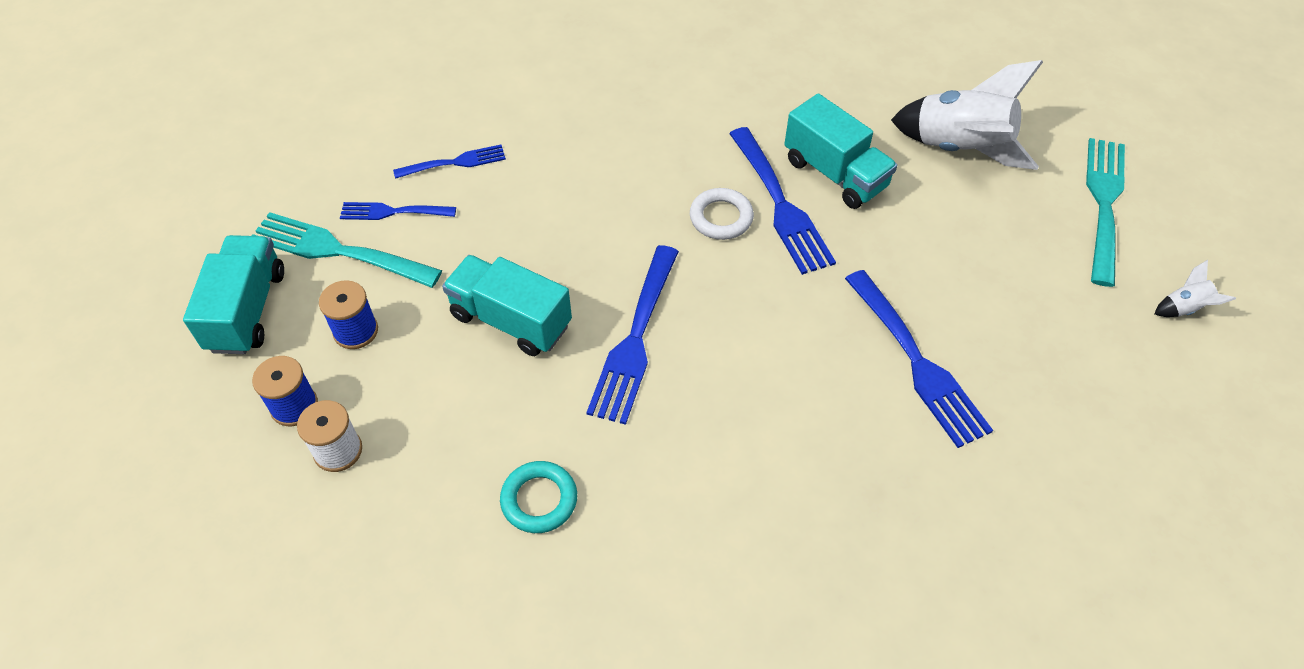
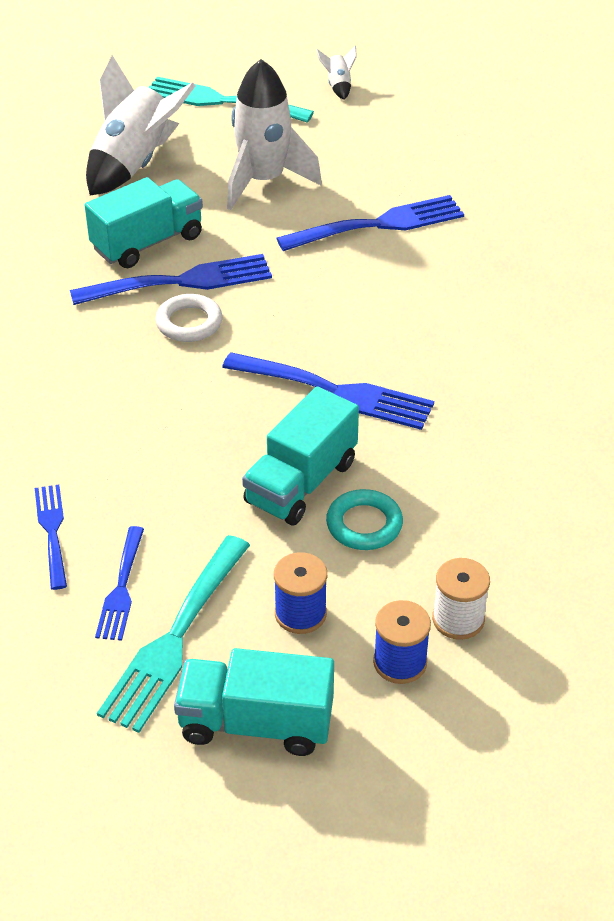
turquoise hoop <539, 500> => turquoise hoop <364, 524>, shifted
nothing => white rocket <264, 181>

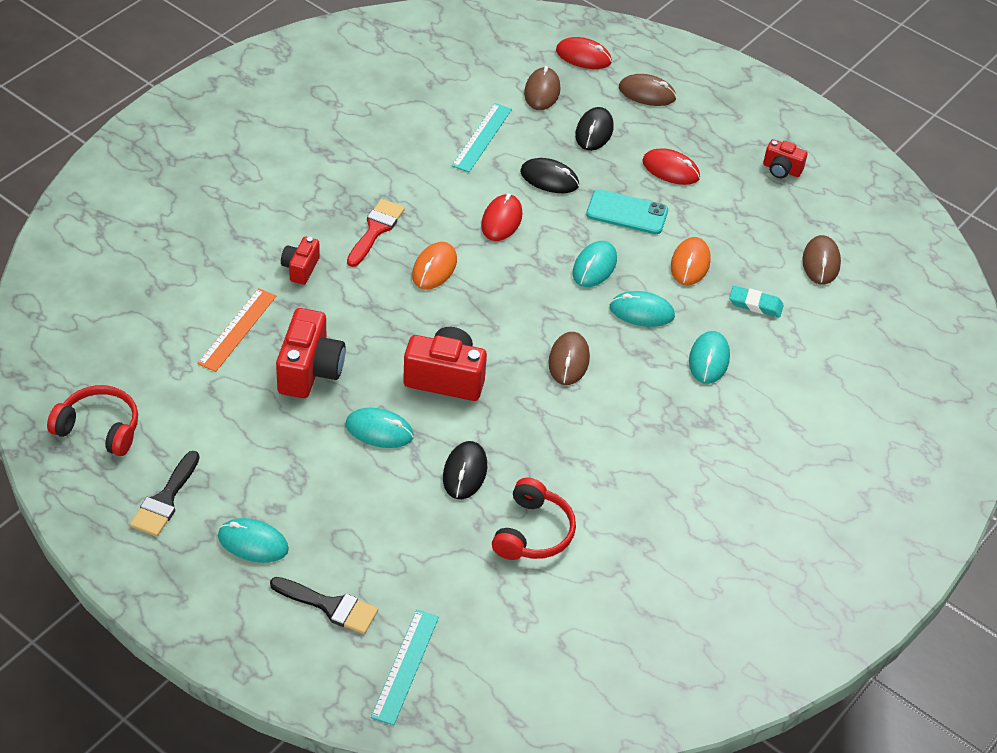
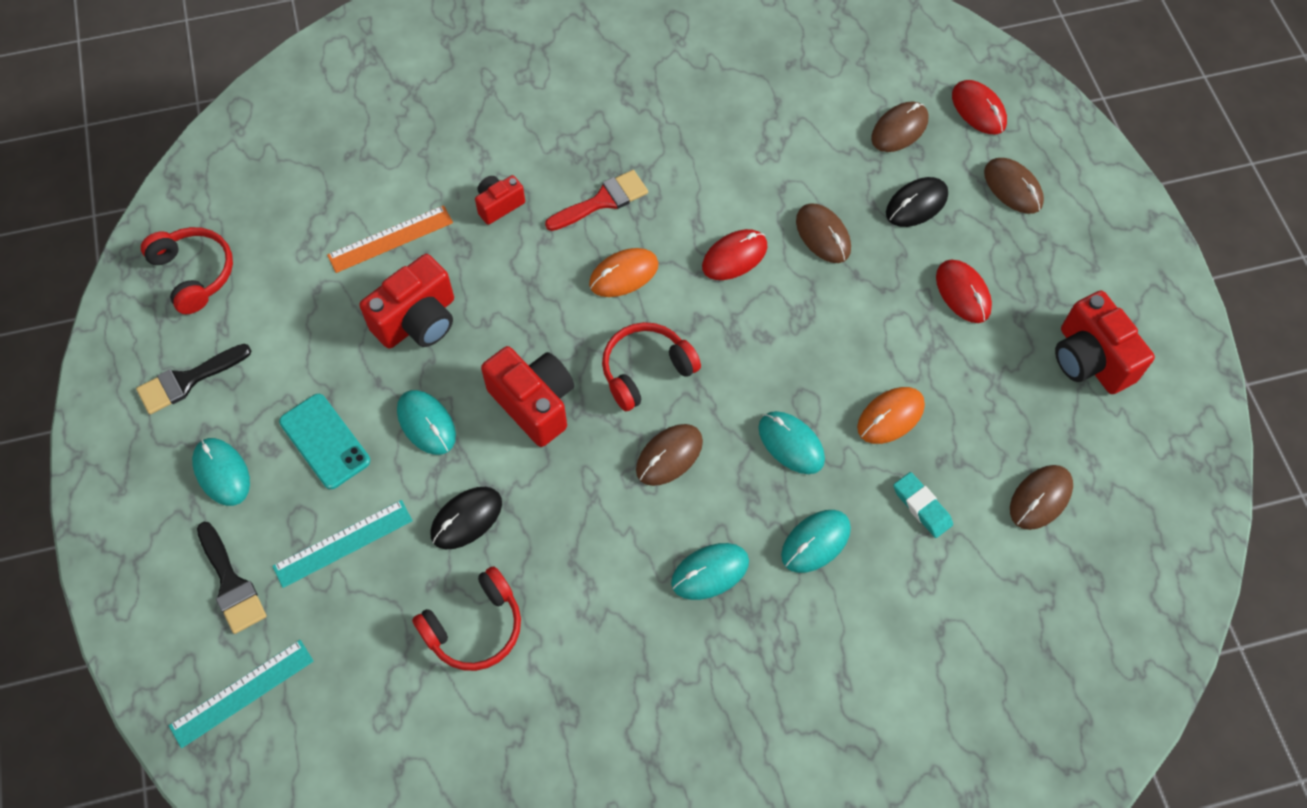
turquoise measuring stick <482, 137> => turquoise measuring stick <343, 543>, shifted
black computer mouse <549, 178> => dark brown computer mouse <823, 235>
turquoise computer mouse <594, 266> => turquoise computer mouse <710, 572>, shifted
turquoise mobile phone <627, 212> => turquoise mobile phone <325, 441>, shifted
scarlet compact camera <781, 169> => scarlet compact camera <1090, 359>, x1.77
nothing => scarlet headphones <646, 370>

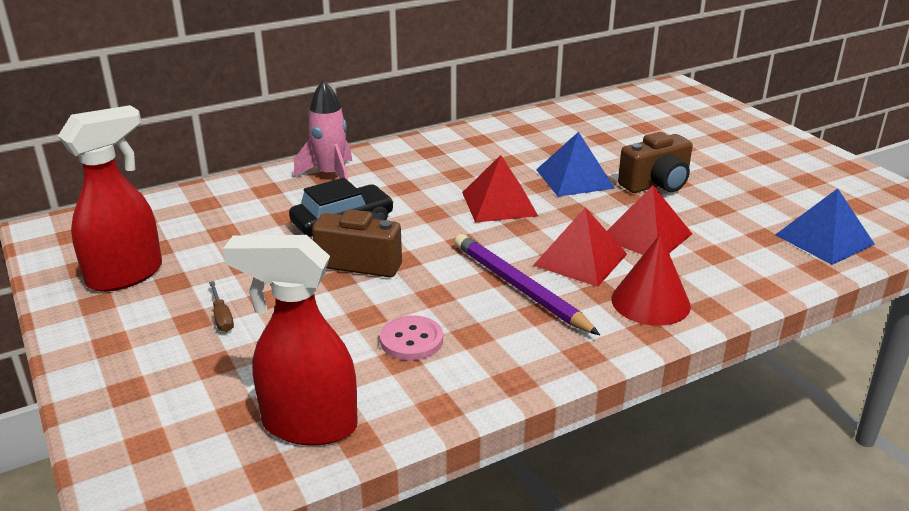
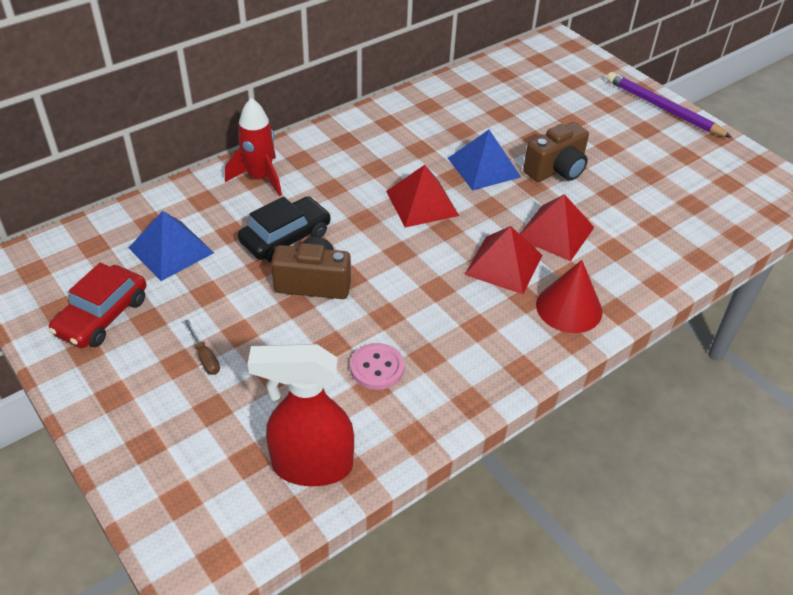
scarlet spray cleaner <126, 275> => scarlet automobile <102, 316>
pink rocket <331, 175> => scarlet rocket <260, 178>
purple wooden pencil <519, 287> => purple wooden pencil <663, 108>, shifted
cobalt solid pyramid <824, 239> => cobalt solid pyramid <171, 250>, shifted

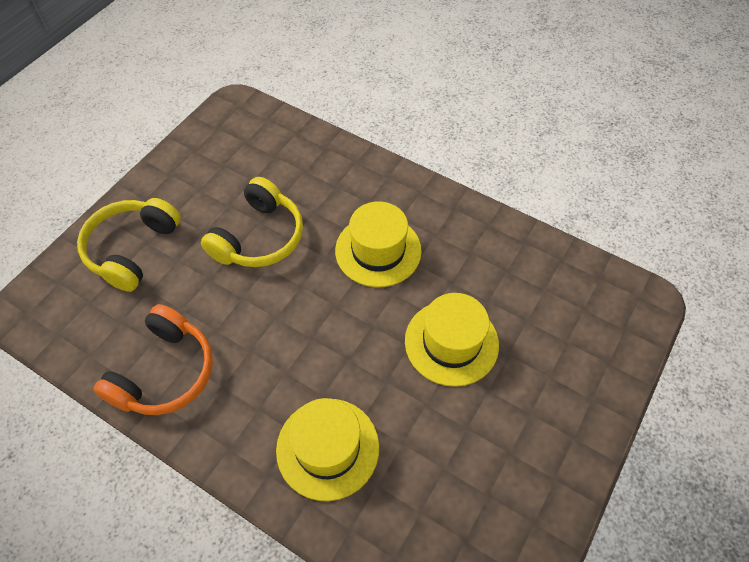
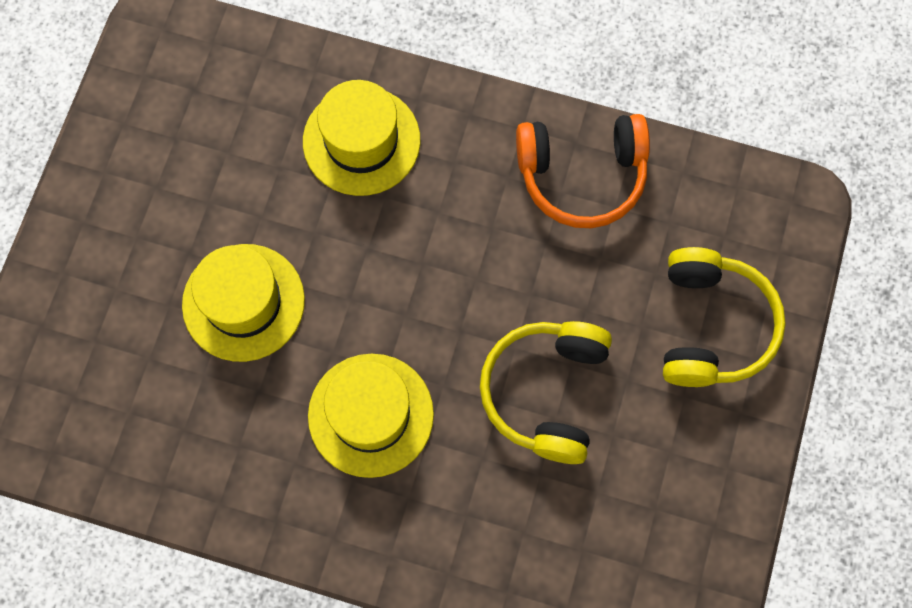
orange headphones <165, 372> => orange headphones <582, 175>, 105 degrees counterclockwise

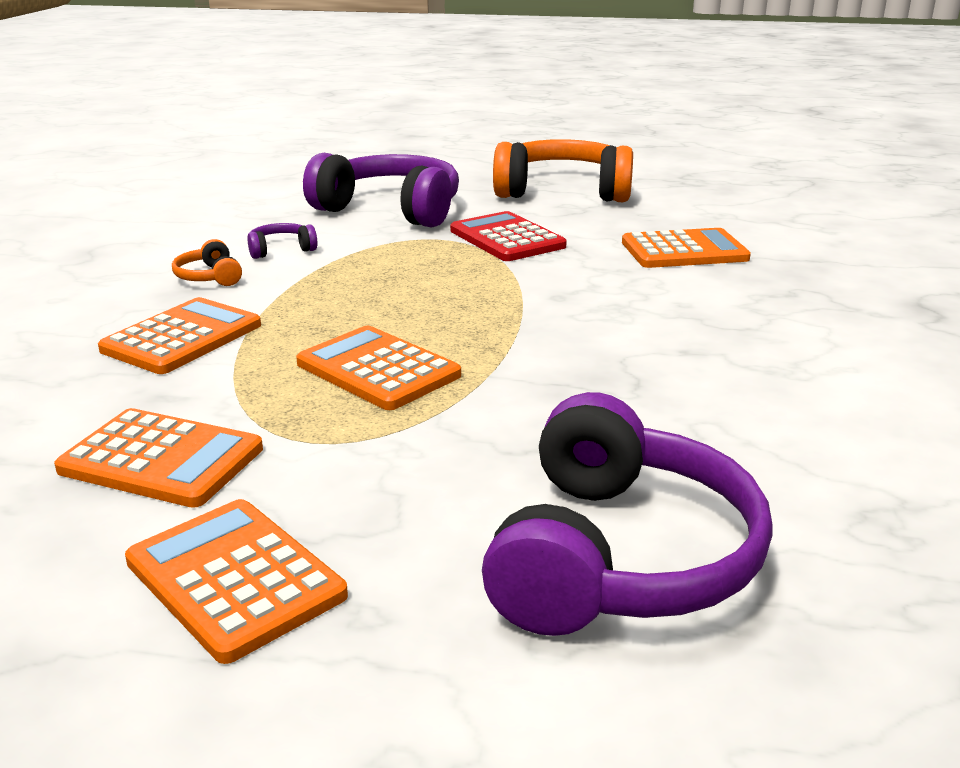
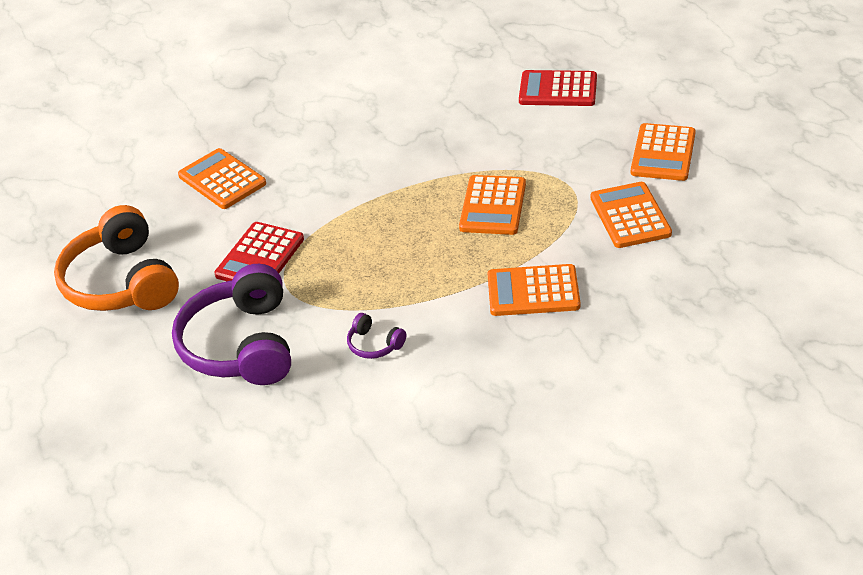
orange headphones <209, 277> => nothing
purple headphones <619, 556> => scarlet pocket calculator <558, 90>

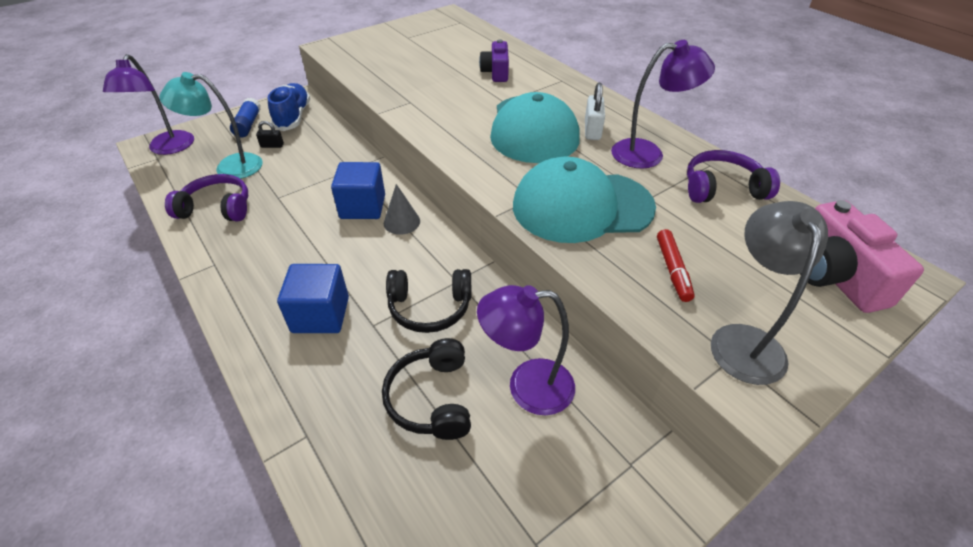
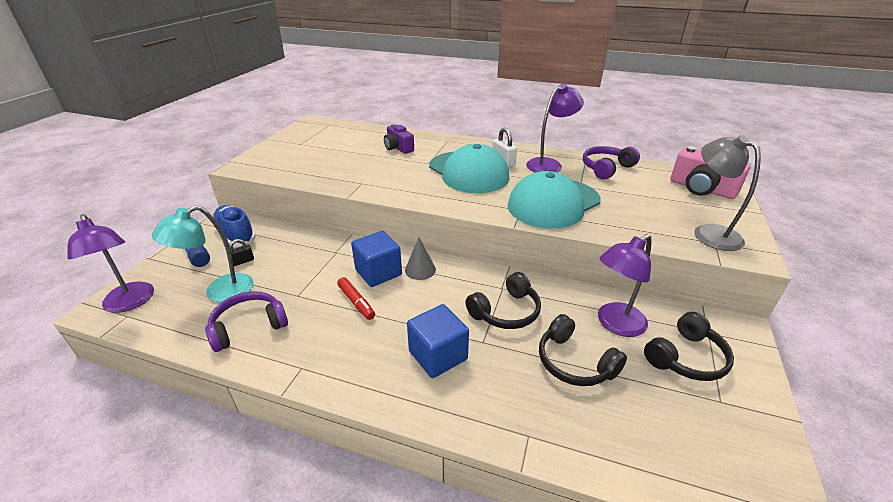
scarlet marker <672, 270> => scarlet marker <356, 302>, shifted
nothing => black headphones <686, 357>

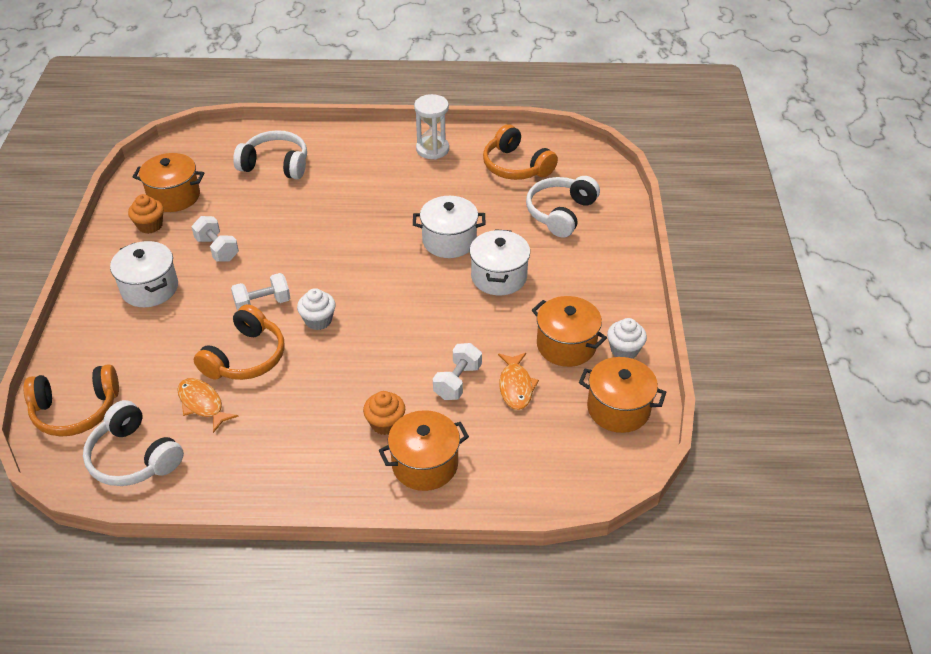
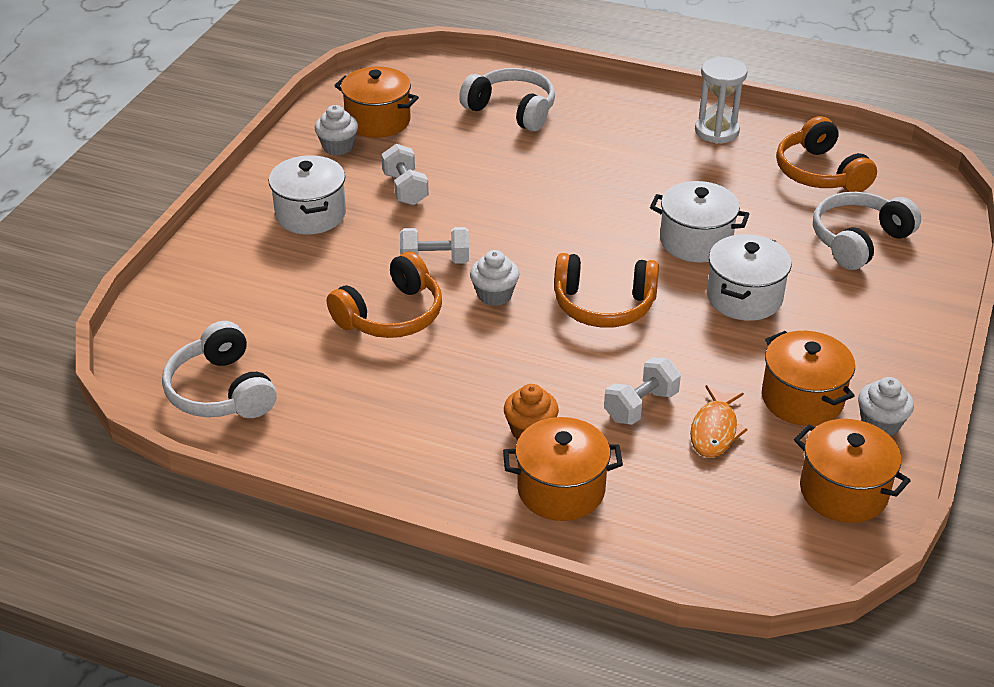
orange headphones <76, 410> => orange headphones <604, 305>, shifted
orange muffin <150, 225> => white muffin <338, 147>
orange fish figure <202, 404> => nothing

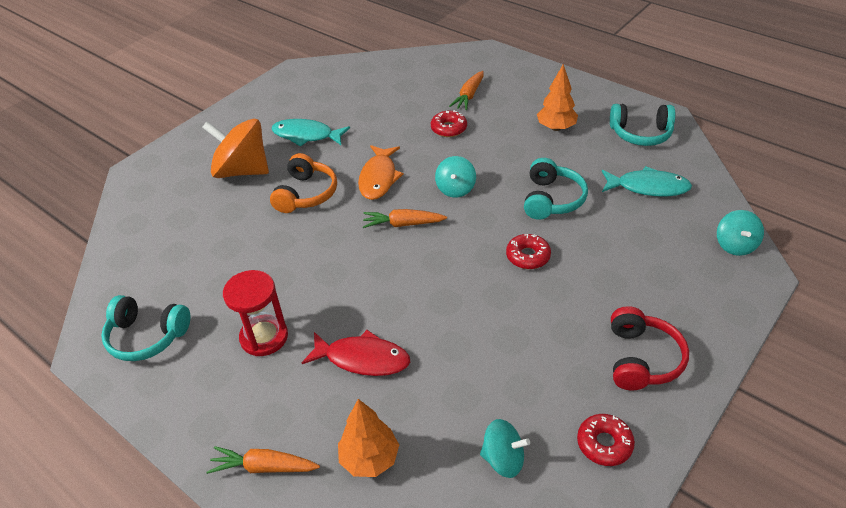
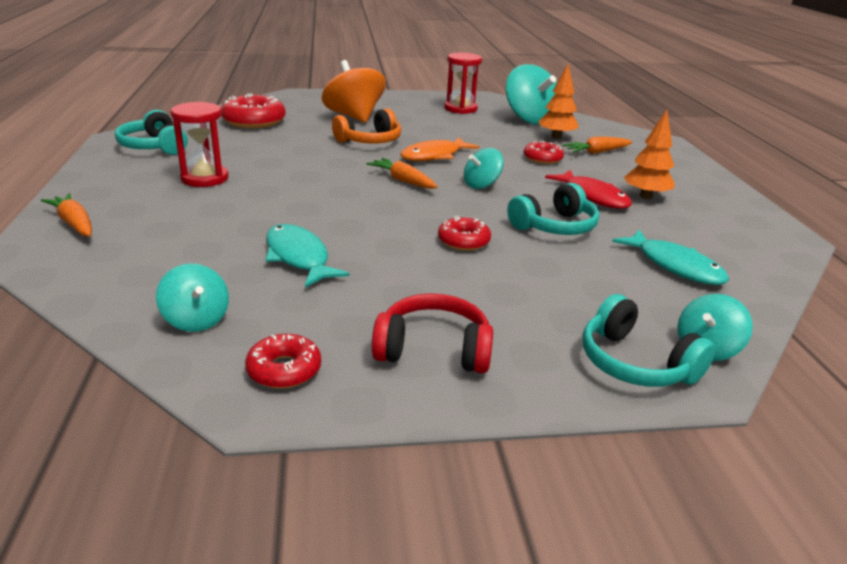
turquoise fish figure <306, 135> => turquoise fish figure <299, 257>, shifted
scarlet fish figure <362, 359> => scarlet fish figure <593, 196>, shifted
orange fir tree <369, 459> => orange fir tree <556, 137>, shifted
turquoise headphones <640, 134> => turquoise headphones <635, 363>, shifted
scarlet headphones <641, 359> => scarlet headphones <433, 349>, 135 degrees counterclockwise
nothing => scarlet glazed donut <254, 121>
nothing => scarlet sandglass <460, 109>
nothing => turquoise whirligig <530, 119>

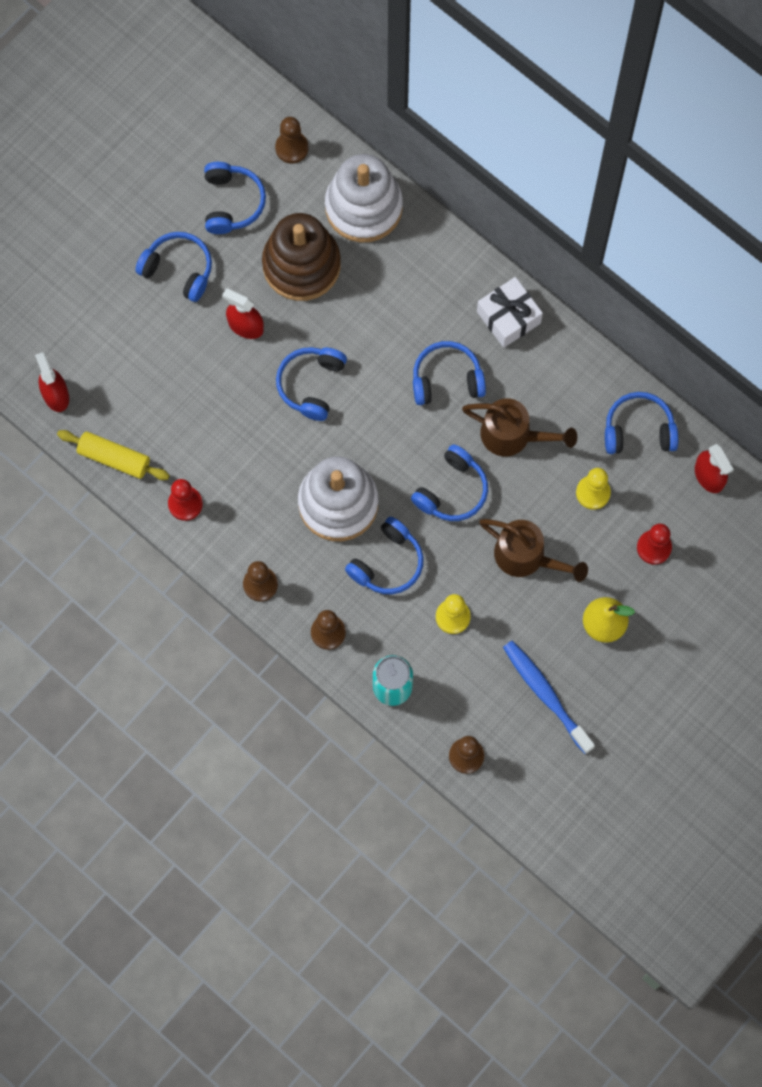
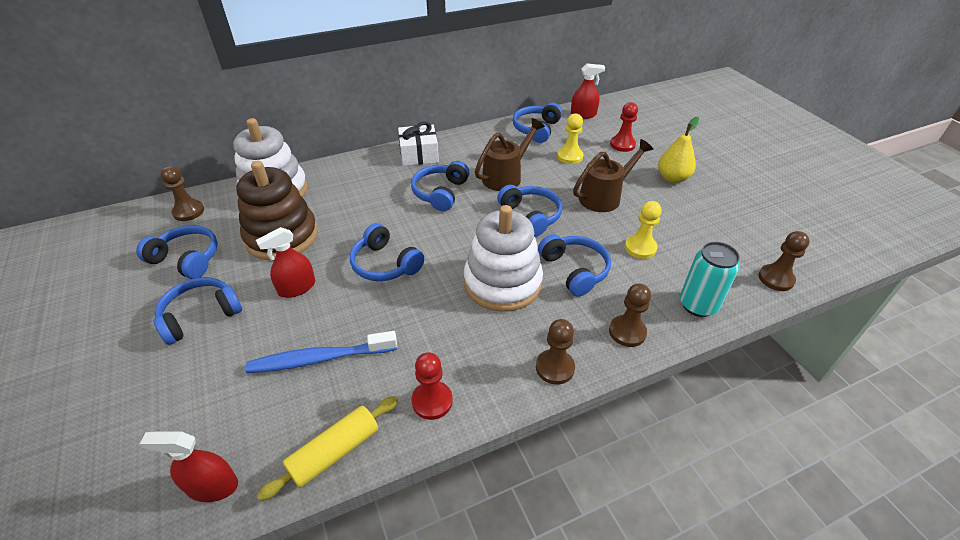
cobalt toothbrush <545, 694> => cobalt toothbrush <319, 359>, shifted

